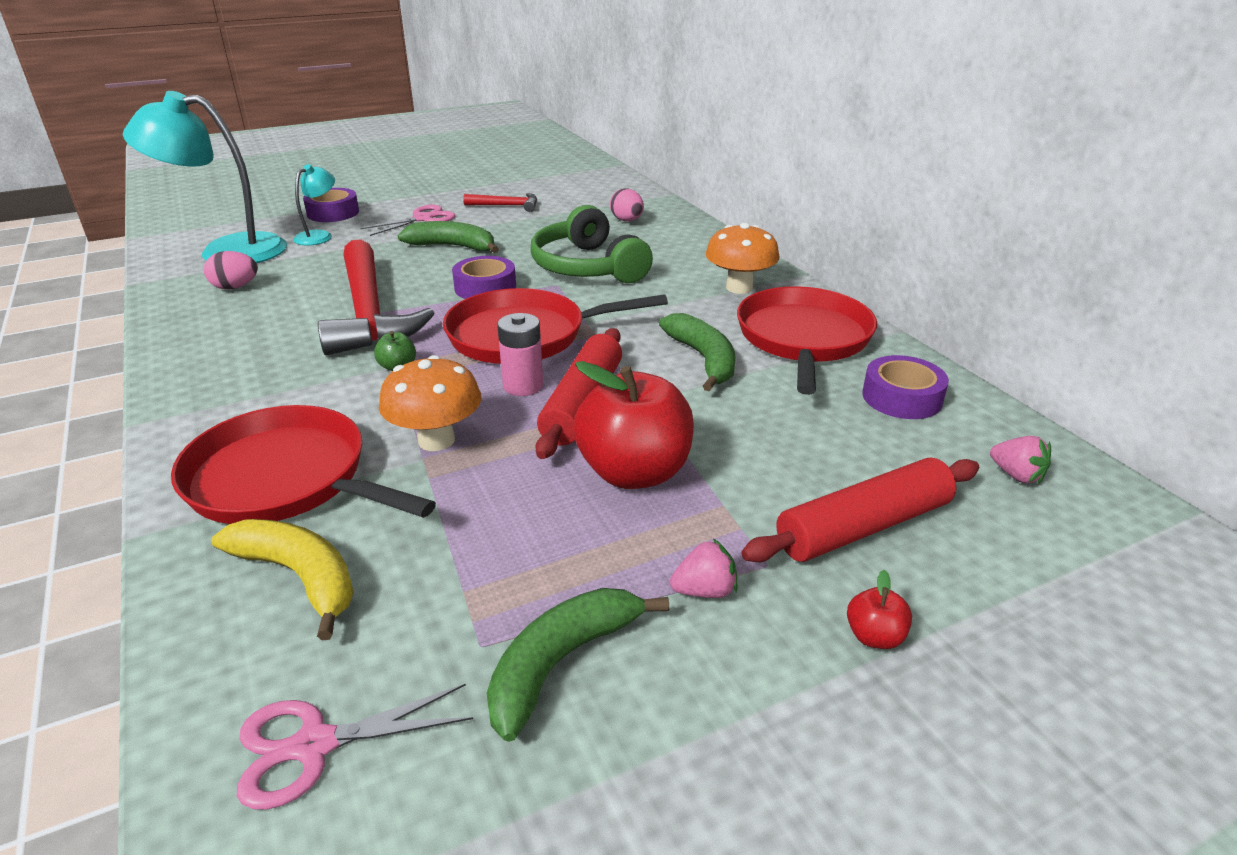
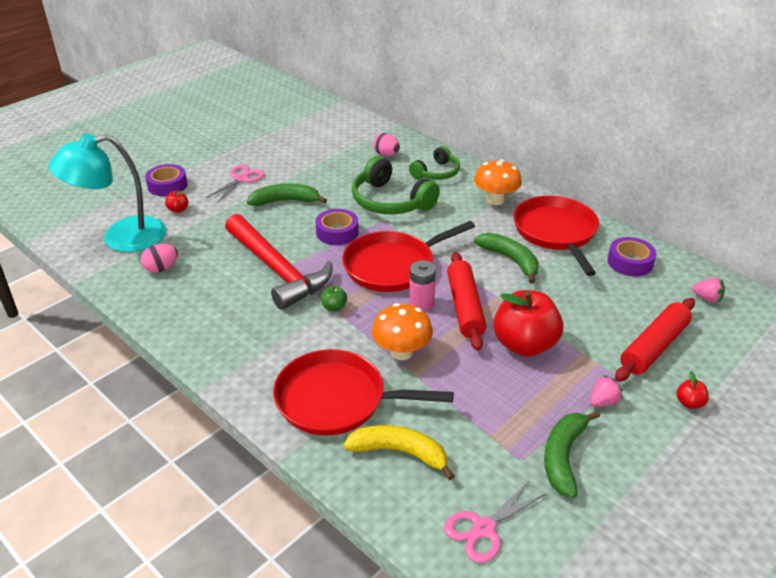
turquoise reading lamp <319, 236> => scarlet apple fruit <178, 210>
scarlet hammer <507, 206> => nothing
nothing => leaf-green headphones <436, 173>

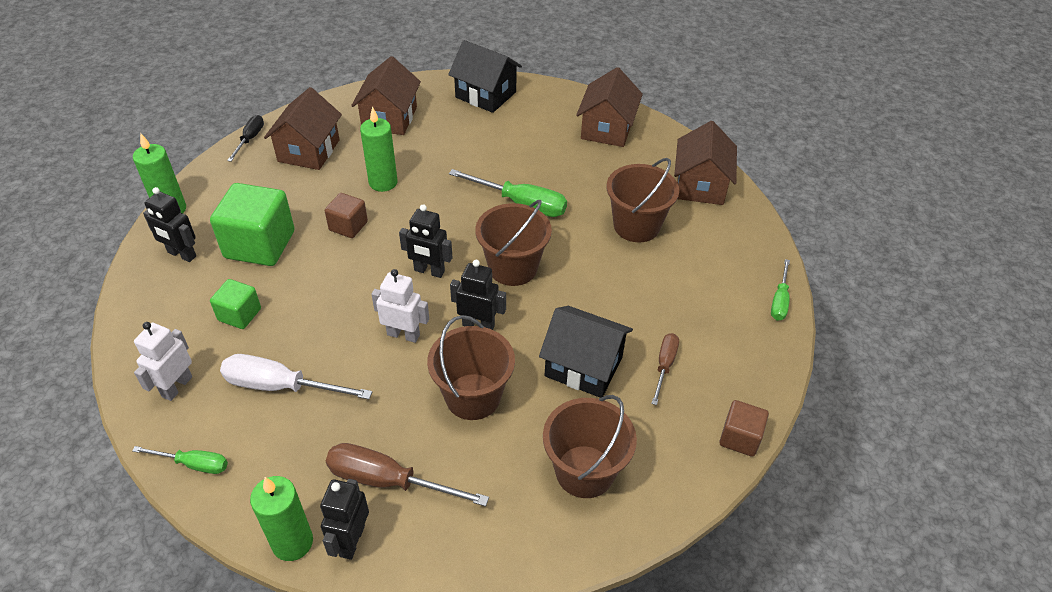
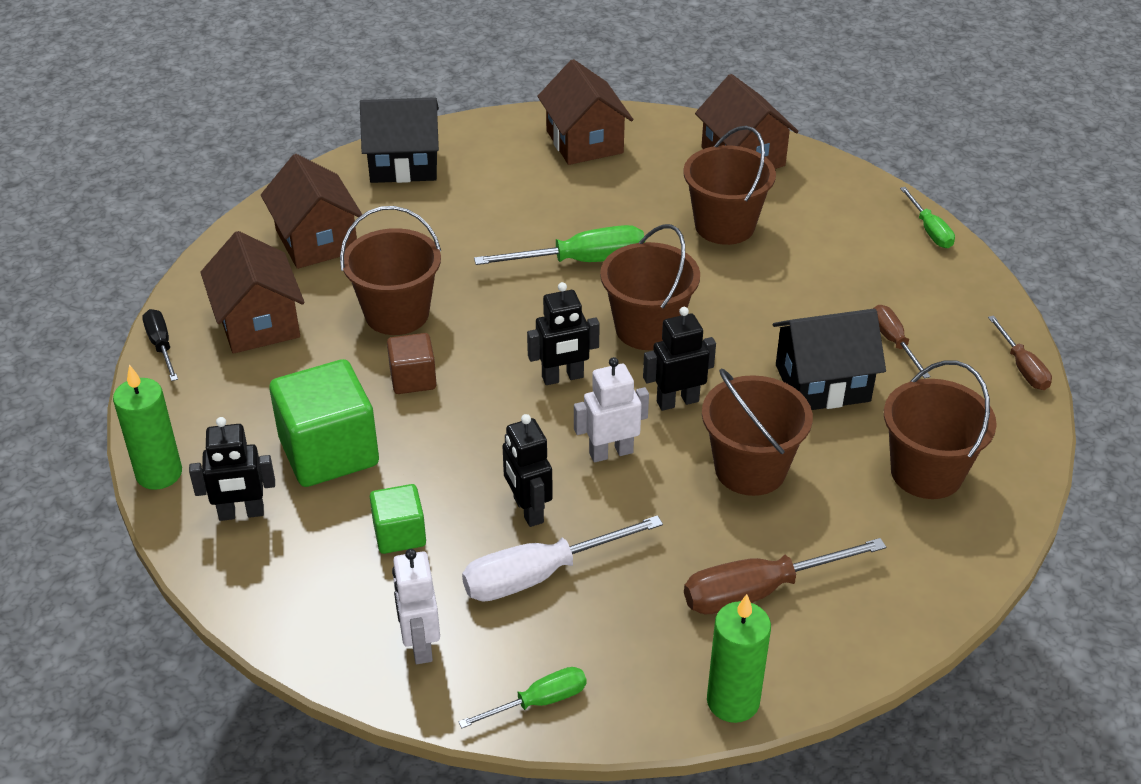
black toy robot <351, 541> => black toy robot <528, 510>, shifted
leaf-green wax candle <383, 182> => dark brown pail <397, 314>
dark brown block <740, 438> => dark brown hand screwdriver <1022, 367>

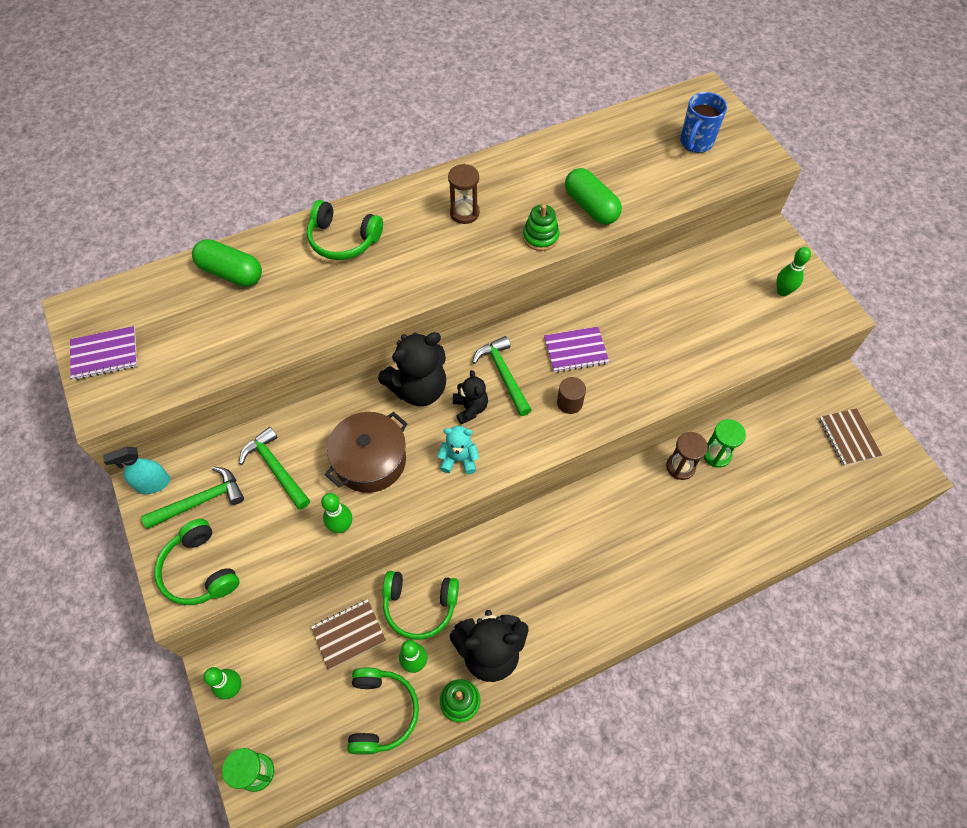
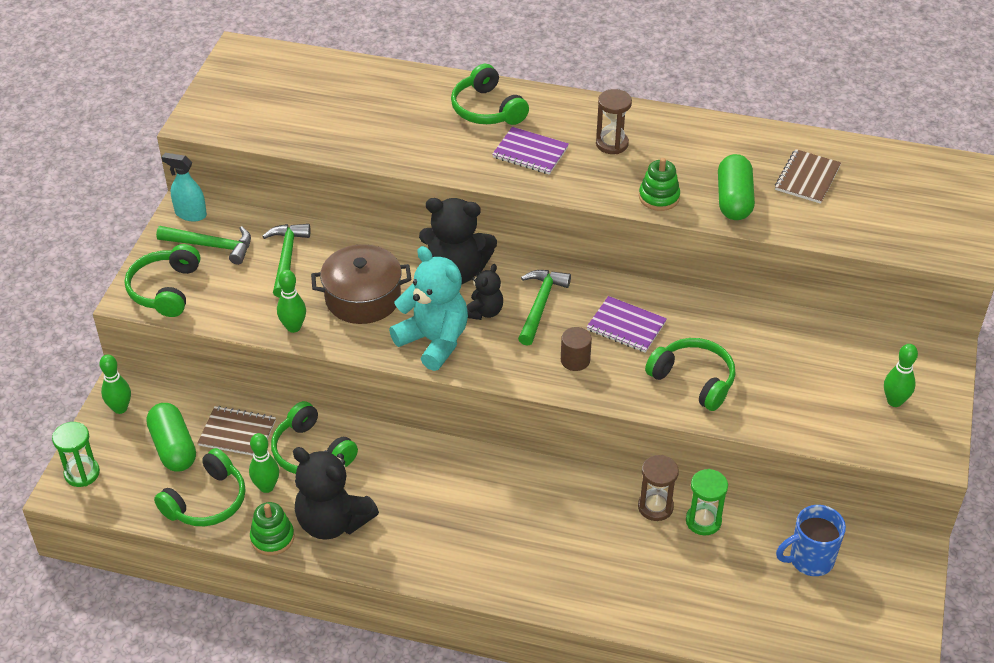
purple exercise book <104, 354> => purple exercise book <530, 152>, shifted
leaf-green capsule <231, 273> => leaf-green capsule <173, 448>, shifted
turquoise teddy <459, 459> => turquoise teddy <434, 341>, x1.82
cobalt tea mug <695, 143> => cobalt tea mug <809, 560>, shifted
dark brown exercise book <848, 437> => dark brown exercise book <807, 178>, shifted
nothing => leaf-green headphones <693, 380>

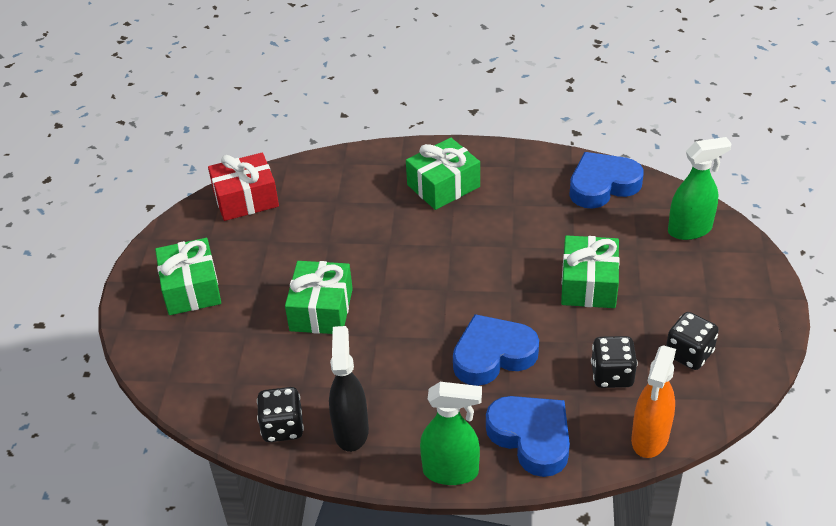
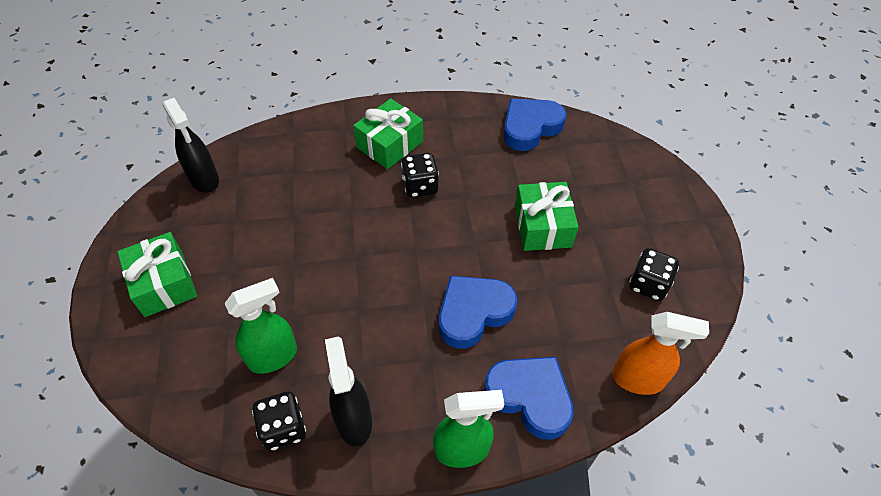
scarlet present <246, 199> => black spray cleaner <204, 180>
leaf-green present <321, 310> => nothing
black dice <612, 375> => black dice <420, 186>, shifted
orange spray cleaner <649, 438> => orange spray cleaner <638, 379>, 90 degrees counterclockwise
leaf-green spray cleaner <690, 229> => leaf-green spray cleaner <273, 356>, shifted

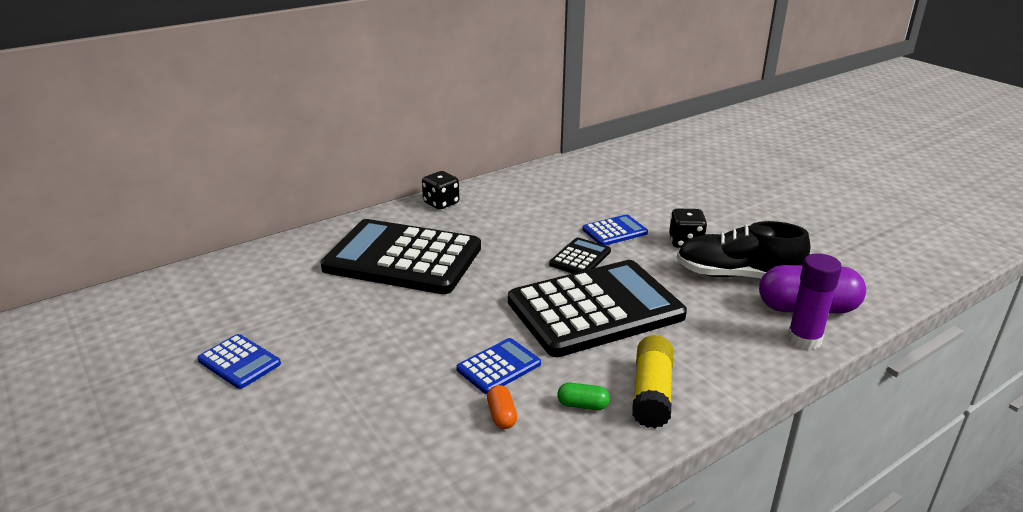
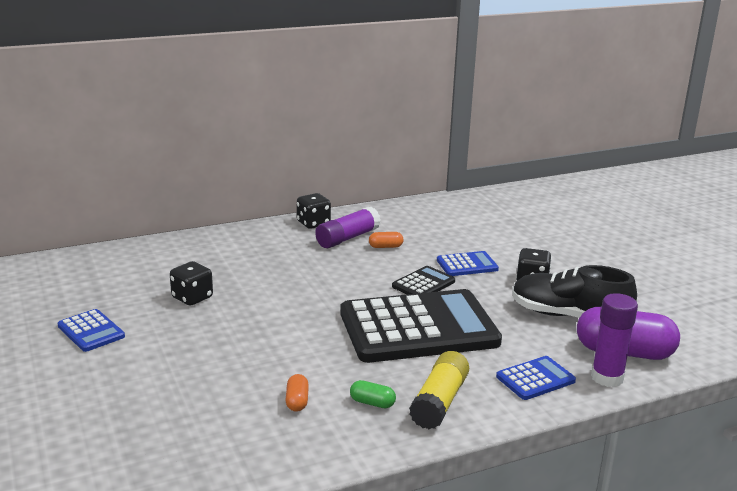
black pocket calculator <403, 258> => nothing
cobalt pocket calculator <498, 366> => cobalt pocket calculator <535, 379>, shifted
nothing => black dice <192, 298>
nothing => purple glue stick <347, 238>
nothing => orange capsule <385, 247>

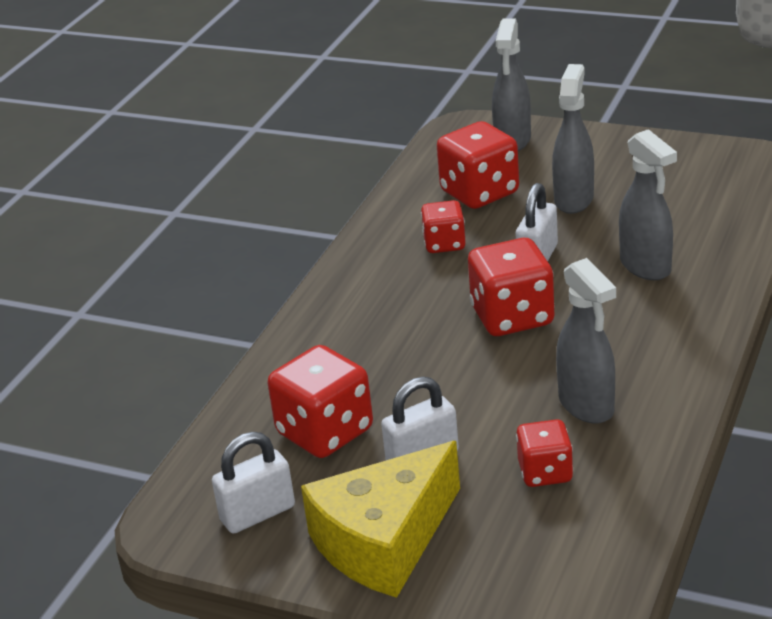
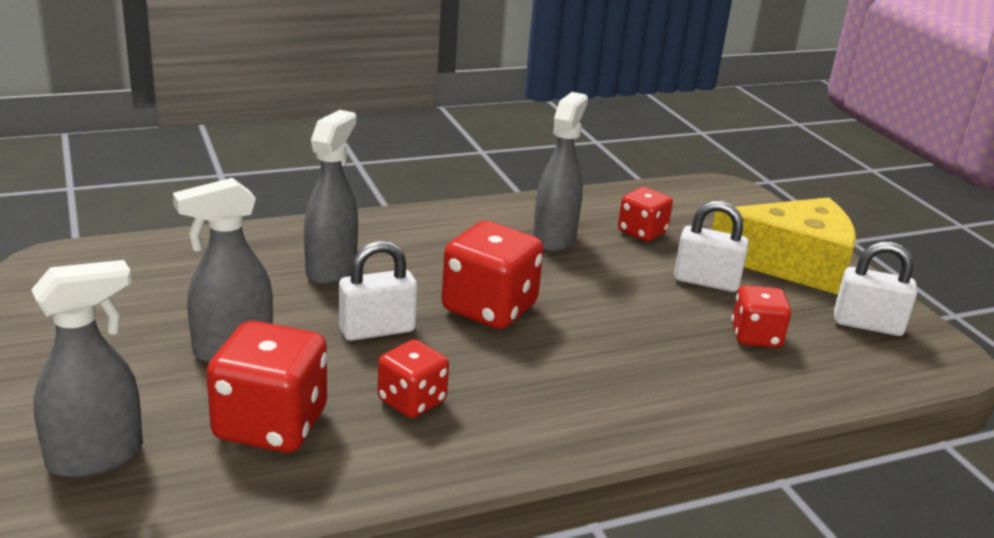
scarlet dice <325, 432> => scarlet dice <756, 336>, x0.60

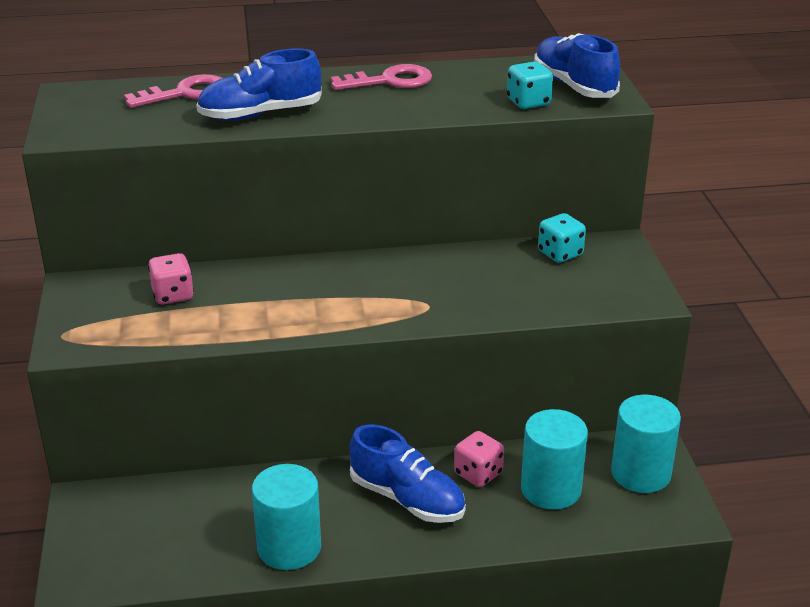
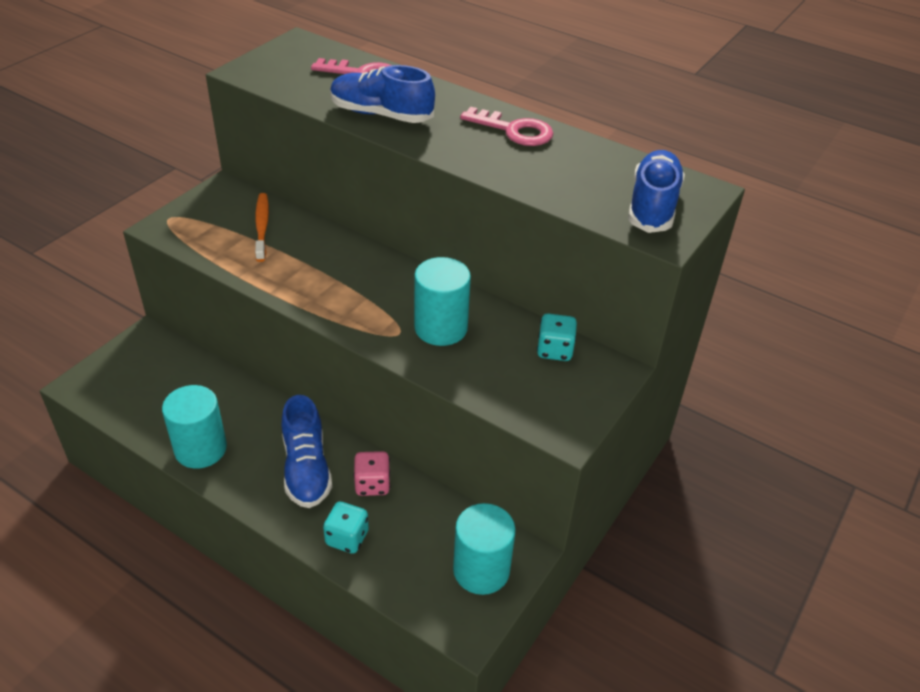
pink dice <173, 295> => orange toothbrush <262, 226>
turquoise dice <528, 102> => turquoise dice <347, 538>, shifted
turquoise cylinder <550, 489> => turquoise cylinder <441, 328>, shifted

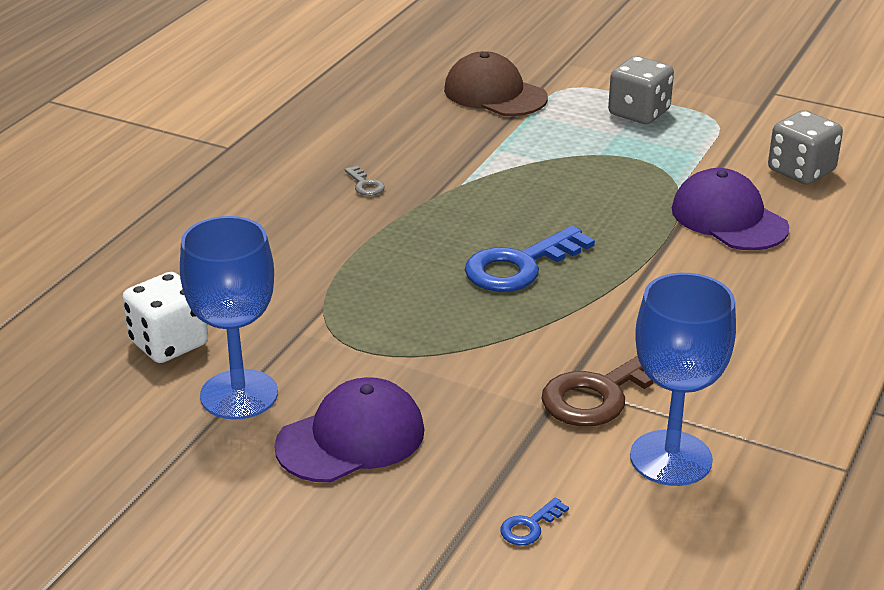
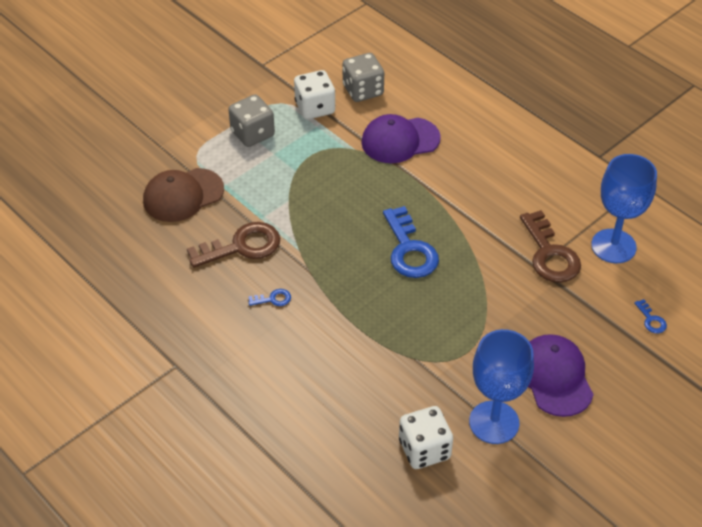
grey door key <365, 185> => cobalt door key <273, 299>
nothing => dark brown door key <242, 246>
nothing => white dice <315, 108>

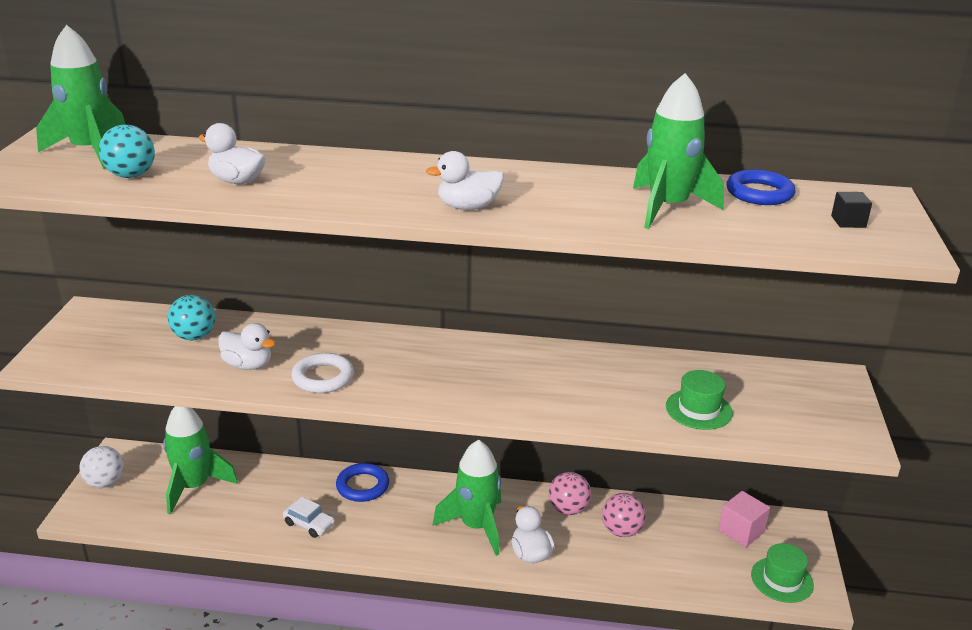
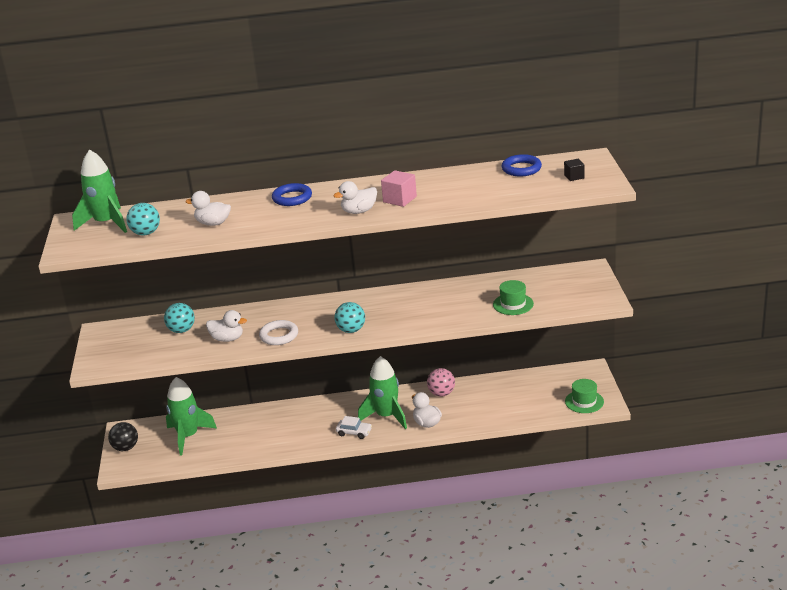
white play ball <105, 483> => black play ball <125, 448>
white automobile <309, 524> => white automobile <354, 432>, shifted
cobalt hoop <362, 486> => cobalt hoop <292, 198>, shifted
pink play ball <621, 531> => nothing
leaf-green rocket <668, 208> => nothing
pink block <741, 531> => pink block <399, 199>, shifted
nothing => turquoise play ball <351, 330>

